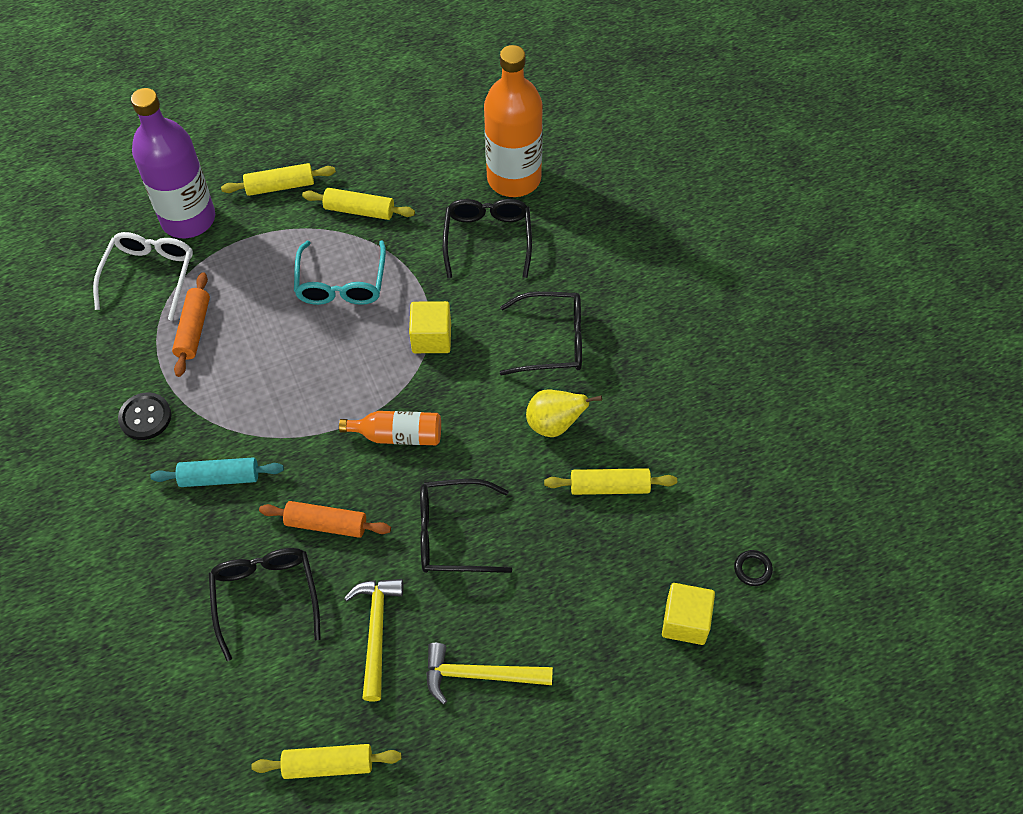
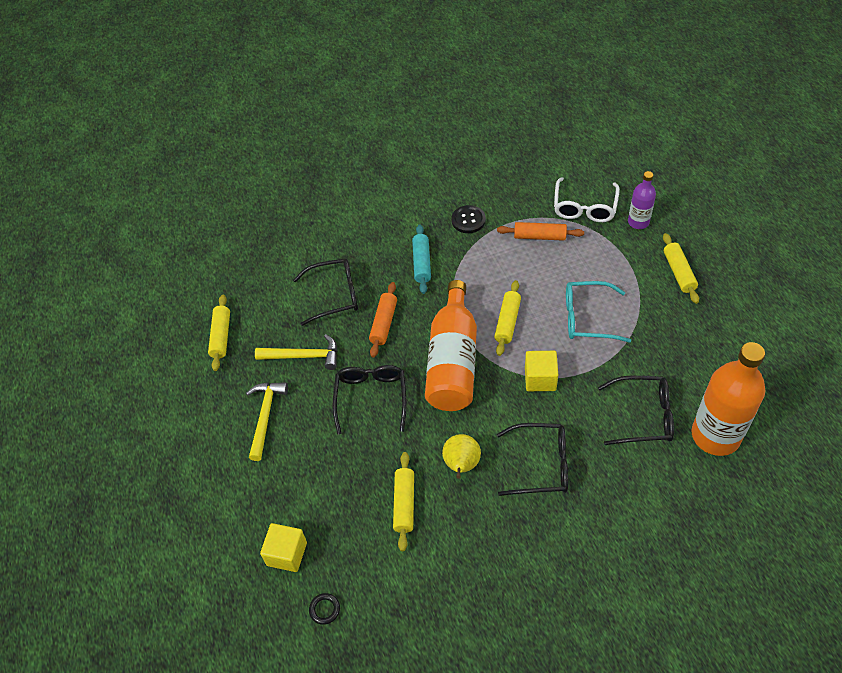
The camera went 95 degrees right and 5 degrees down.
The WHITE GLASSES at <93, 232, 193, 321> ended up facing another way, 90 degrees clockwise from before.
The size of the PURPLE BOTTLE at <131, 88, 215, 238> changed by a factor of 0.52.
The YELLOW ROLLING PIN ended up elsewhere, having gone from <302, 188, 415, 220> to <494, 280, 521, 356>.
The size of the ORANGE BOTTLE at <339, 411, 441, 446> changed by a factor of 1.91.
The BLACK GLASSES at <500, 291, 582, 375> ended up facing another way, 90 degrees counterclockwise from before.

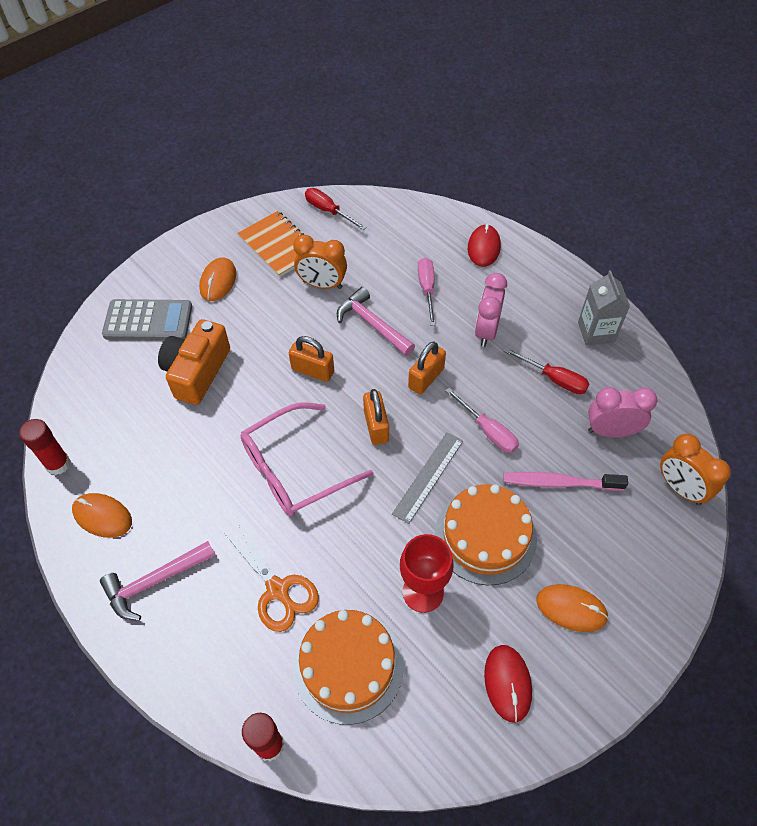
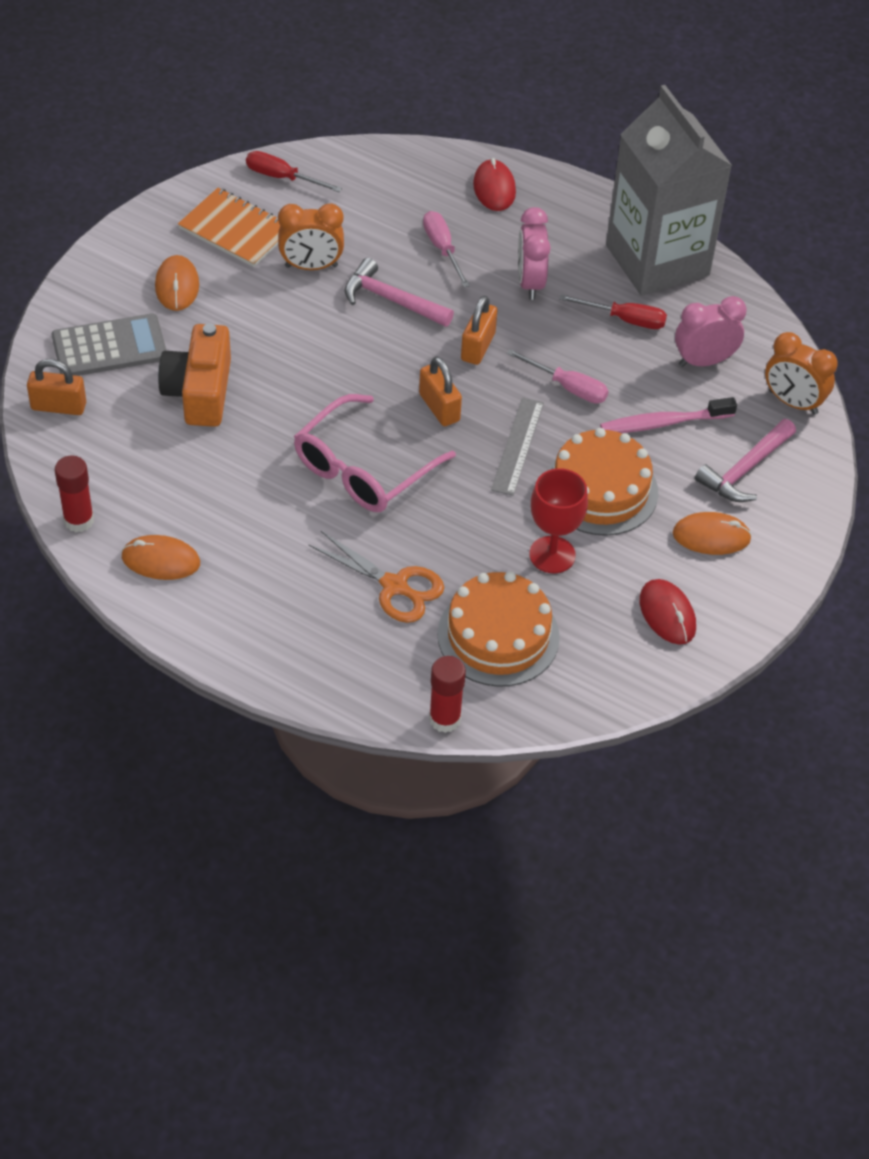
The camera went 20 degrees left and 5 degrees down.
The PINK HAMMER ended up elsewhere, having gone from <100, 541, 215, 621> to <695, 419, 796, 502>.
The ORANGE PADLOCK ended up elsewhere, having gone from <289, 336, 334, 382> to <27, 359, 86, 415>.
The size of the GREY CARTON at <578, 270, 630, 345> changed by a factor of 2.13.

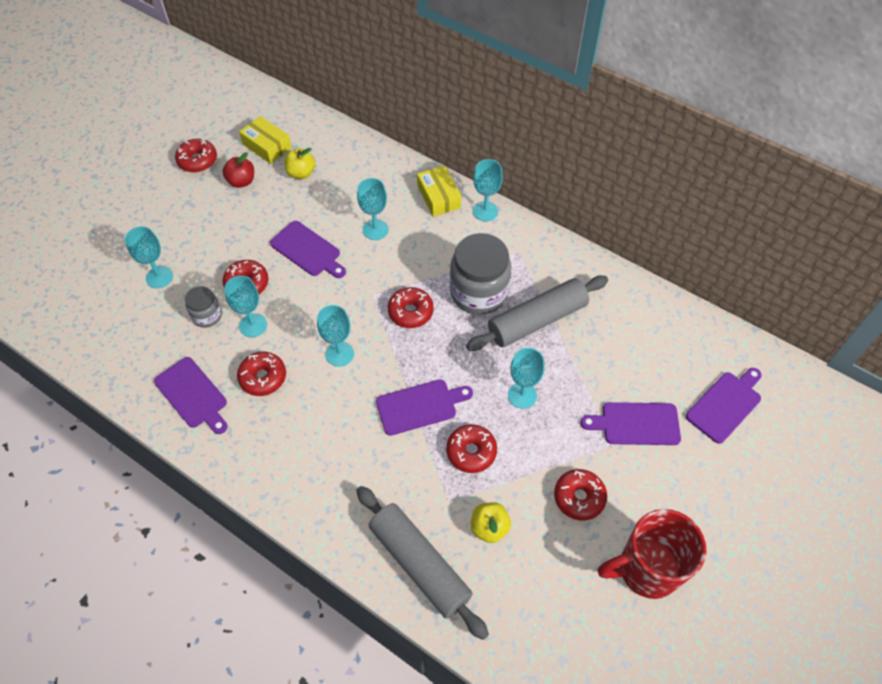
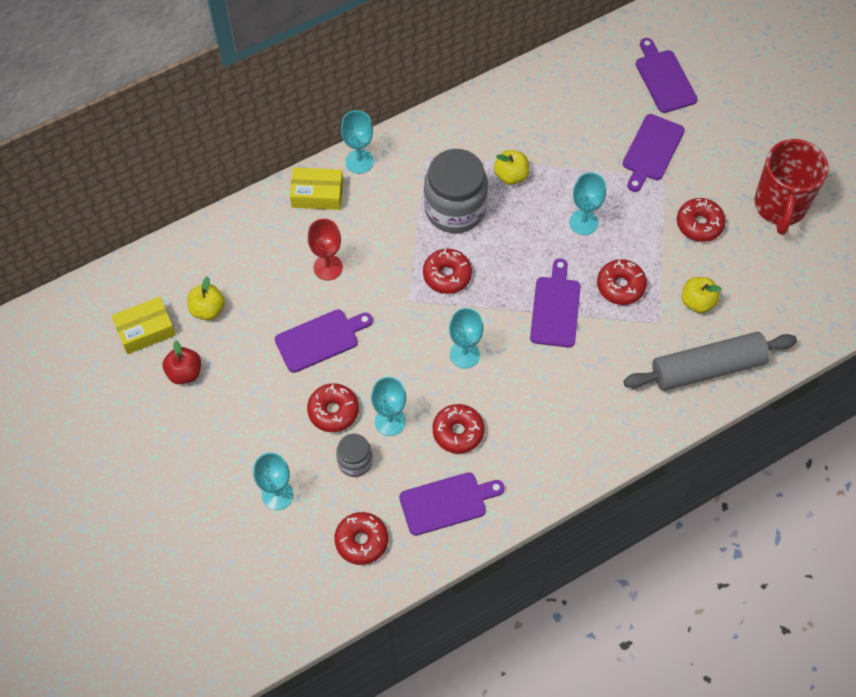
The camera went 65 degrees left and 5 degrees up.
The RED DONUT ended up elsewhere, having gone from <175, 139, 217, 172> to <334, 512, 388, 565>.
What was the TURQUOISE GOBLET at <357, 178, 388, 240> turned into the RED GOBLET at <308, 219, 343, 281>.
Where the GREY ROLLING PIN stood at <466, 275, 608, 351>, the YELLOW APPLE came to stand at <494, 150, 529, 185>.

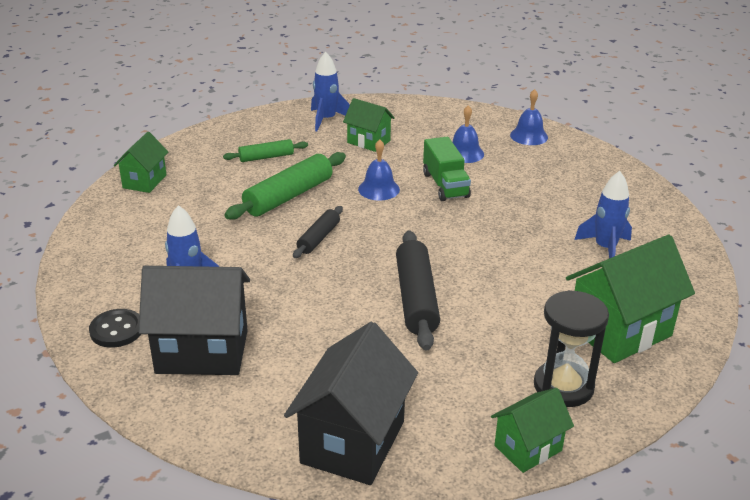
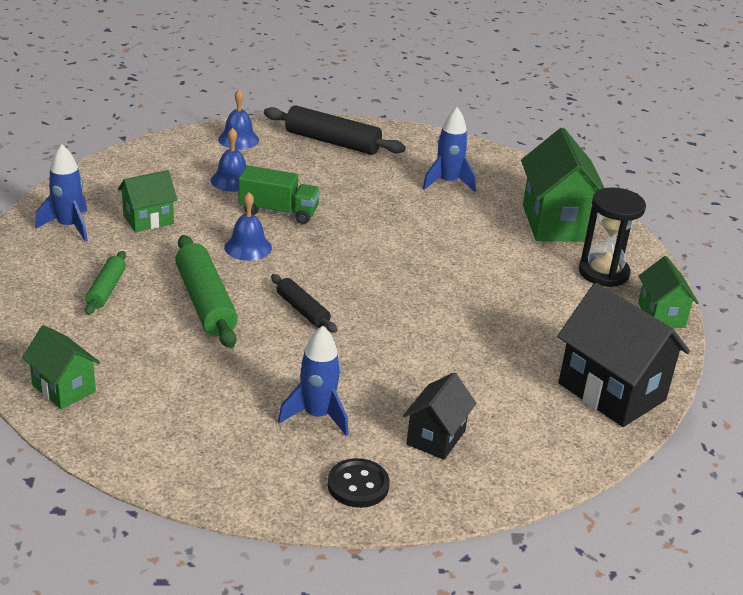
The camera went 65 degrees left and 0 degrees up.
The size of the BLACK HOUSE at <139, 266, 250, 375> changed by a factor of 0.57.
The BLACK ROLLING PIN ended up elsewhere, having gone from <396, 230, 440, 351> to <264, 105, 406, 155>.

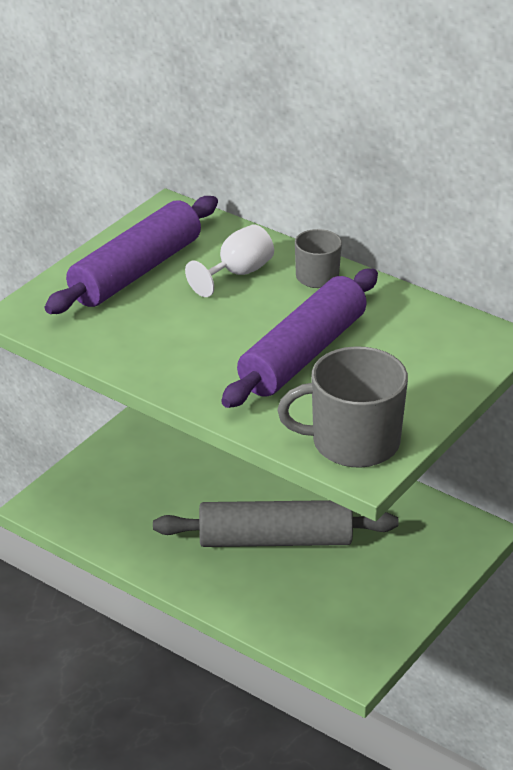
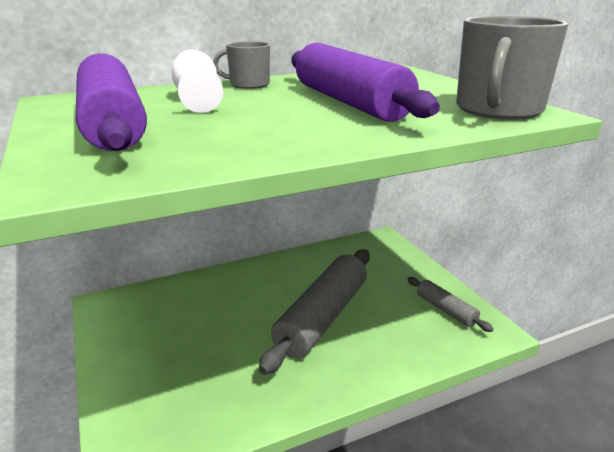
The camera went 60 degrees left and 10 degrees down.
The second view gained the GREY ROLLING PIN at <407, 277, 494, 332>.

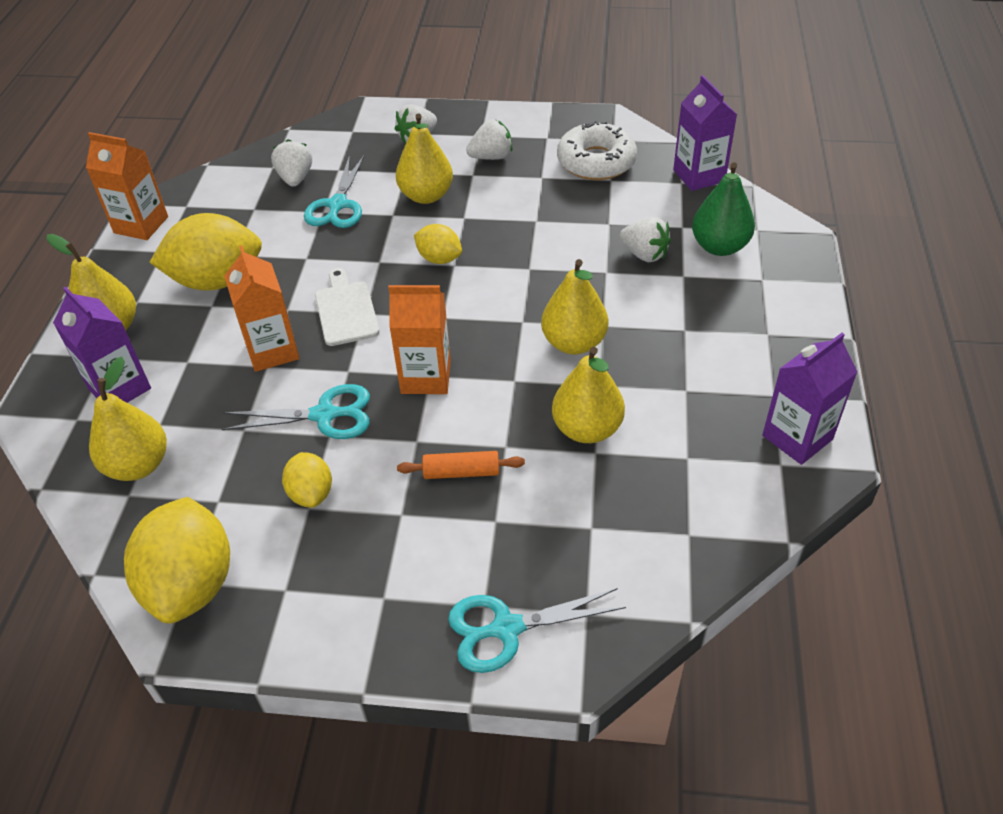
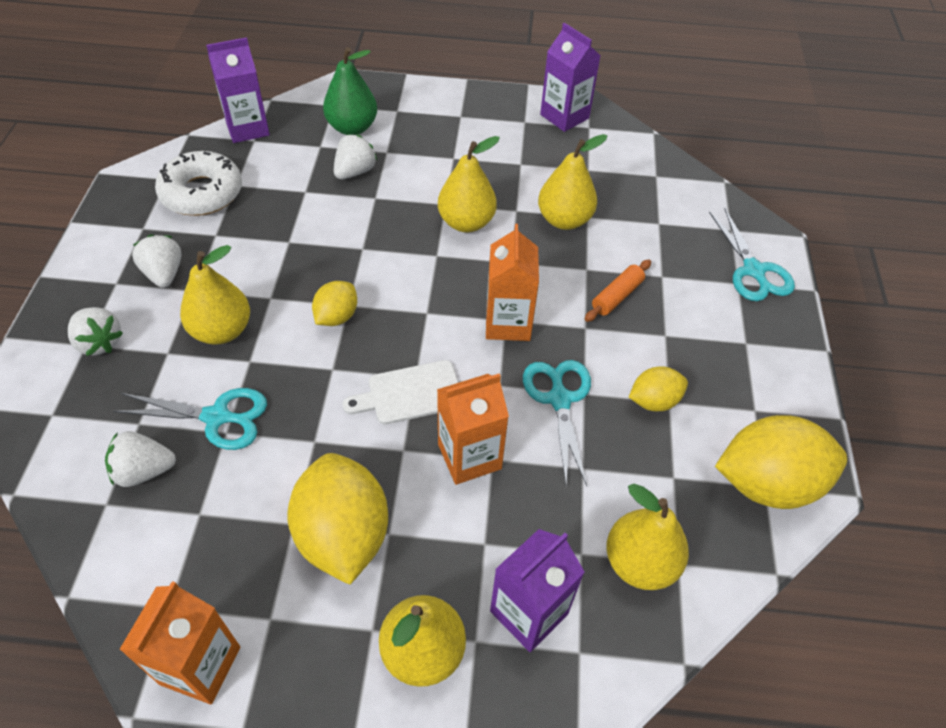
The camera went 95 degrees left and 5 degrees up.
The ORANGE ROLLING PIN at <397, 451, 525, 479> ended up facing another way, 45 degrees clockwise from before.

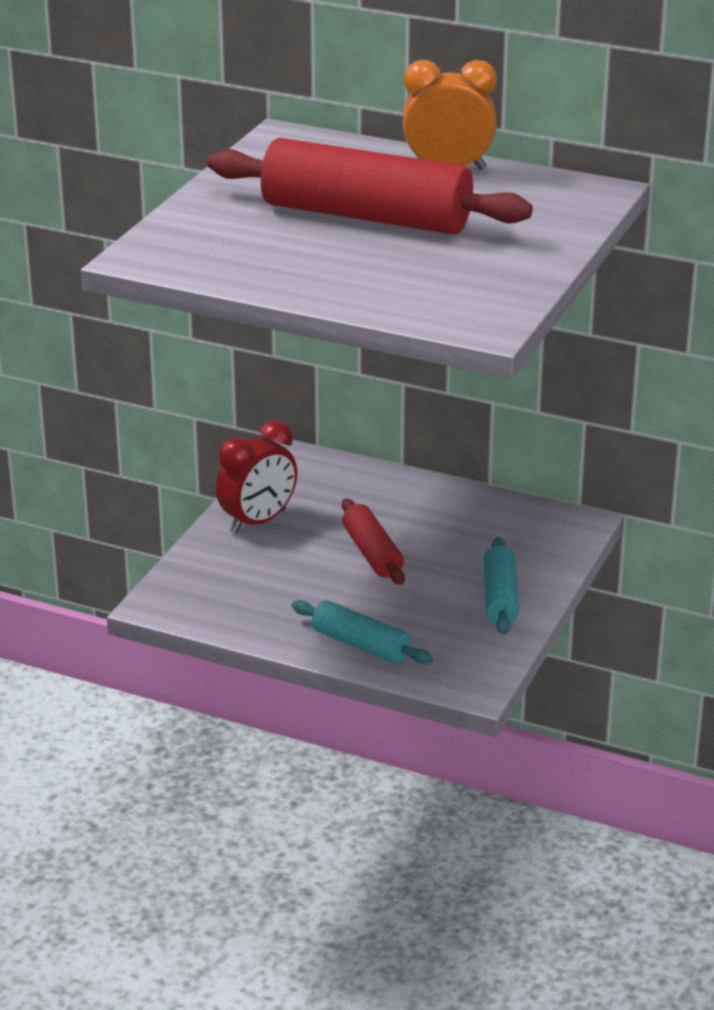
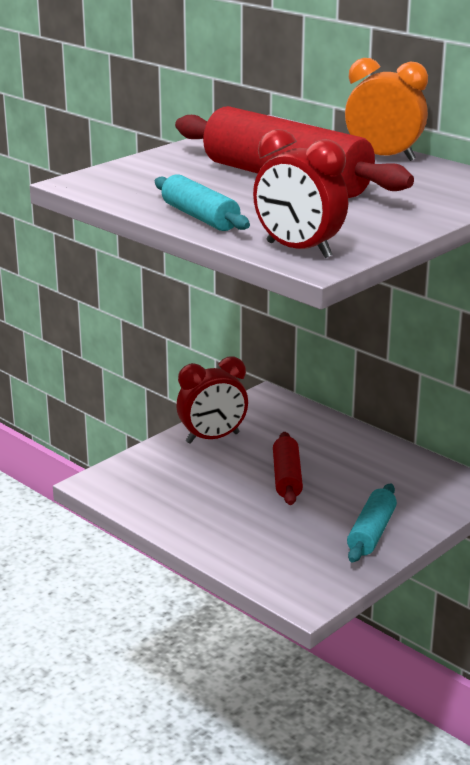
The camera went 20 degrees right and 5 degrees down.
The TURQUOISE ROLLING PIN ended up elsewhere, having gone from <292, 600, 433, 664> to <155, 174, 250, 231>.
The second view gained the RED CLOCK at <253, 129, 348, 258>.

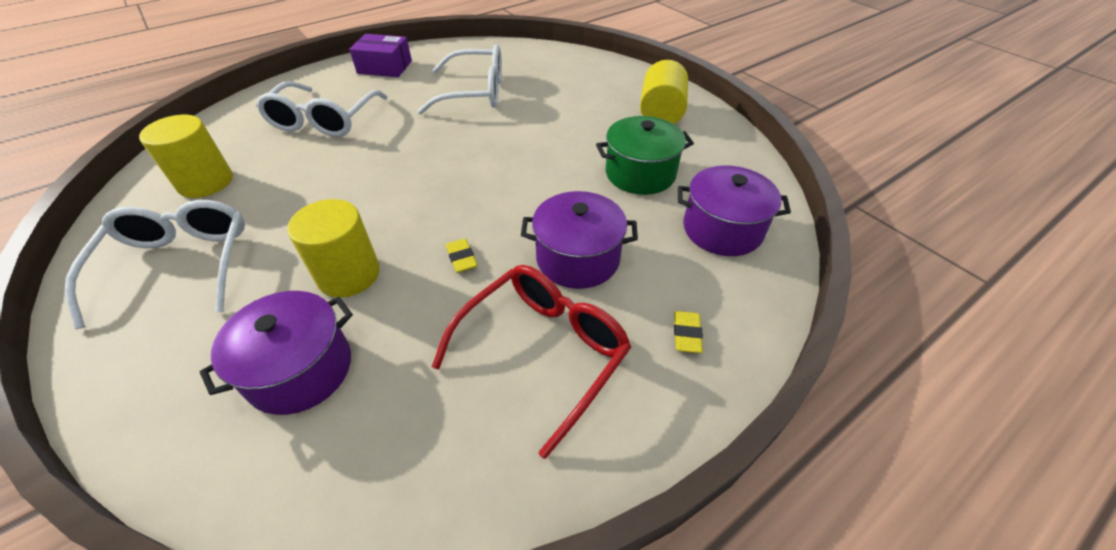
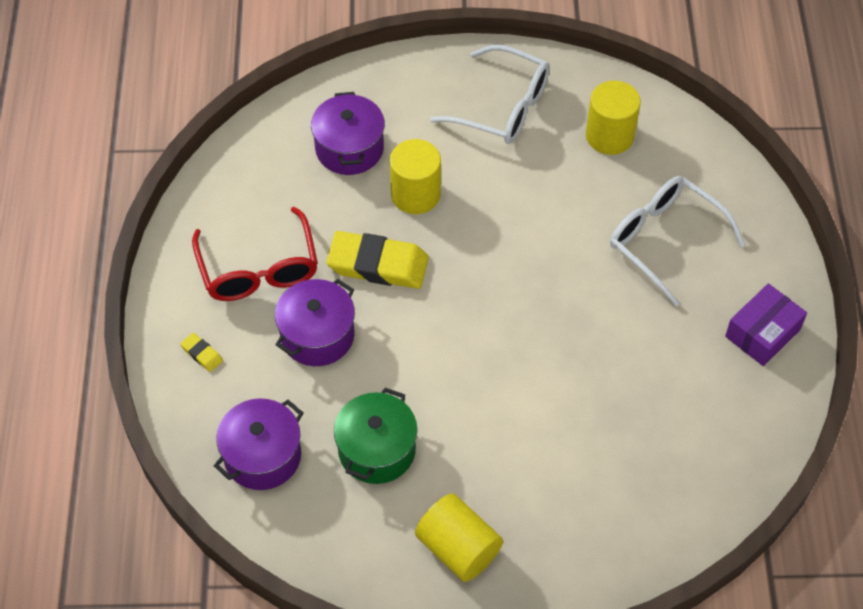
The camera went 125 degrees right and 10 degrees up.
The second view lost the WHITE GLASSES at <418, 44, 502, 114>.
The size of the YELLOW ERASER at <446, 239, 478, 273> changed by a factor of 2.33.

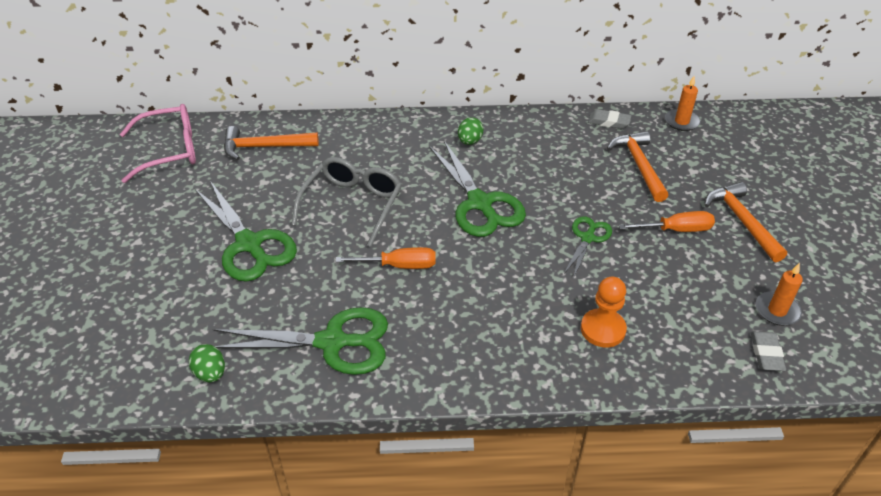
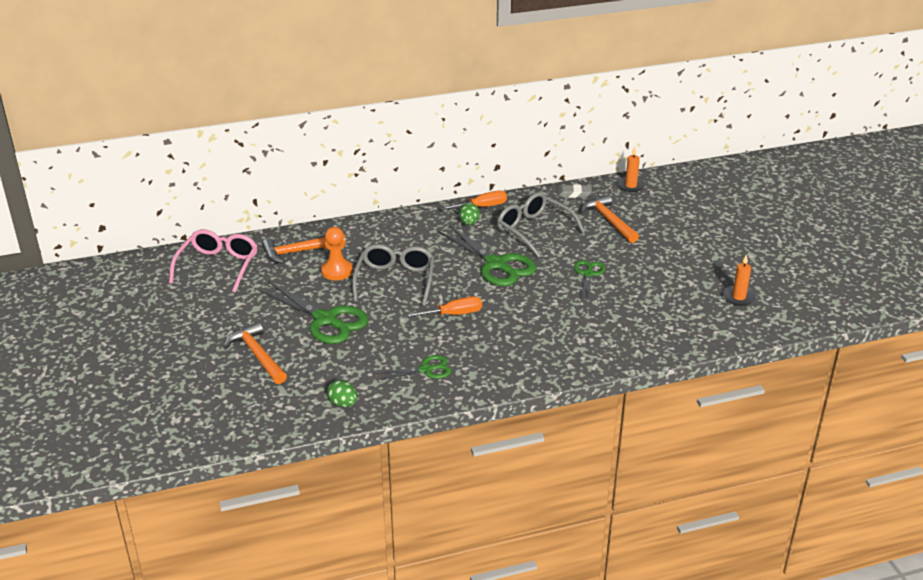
The camera went 15 degrees left and 10 degrees down.
The PINK GLASSES at <120, 104, 196, 183> ended up facing another way, 45 degrees counterclockwise from before.
The size of the GREEN SCISSORS at <213, 307, 388, 375> changed by a factor of 0.55.
The ORANGE PAWN ended up elsewhere, having gone from <581, 277, 627, 347> to <321, 227, 353, 280>.
The ORANGE SCREWDRIVER ended up elsewhere, having gone from <619, 211, 715, 232> to <440, 190, 507, 210>.
The ORANGE HAMMER ended up elsewhere, having gone from <705, 182, 787, 262> to <223, 321, 287, 384>.
The second view lost the GREY ERASER at <751, 331, 786, 371>.
The second view gained the GREY GLASSES at <497, 192, 585, 257>.

